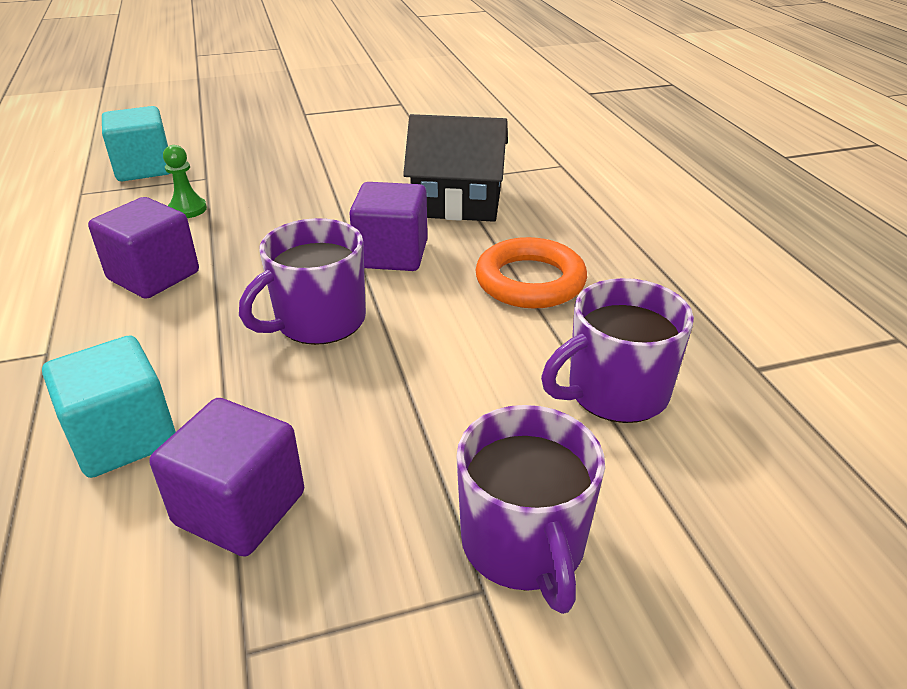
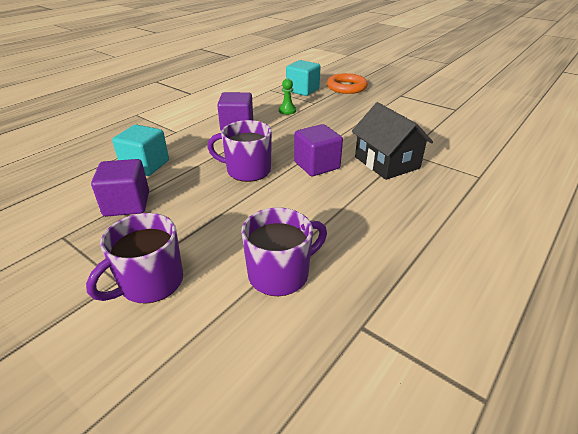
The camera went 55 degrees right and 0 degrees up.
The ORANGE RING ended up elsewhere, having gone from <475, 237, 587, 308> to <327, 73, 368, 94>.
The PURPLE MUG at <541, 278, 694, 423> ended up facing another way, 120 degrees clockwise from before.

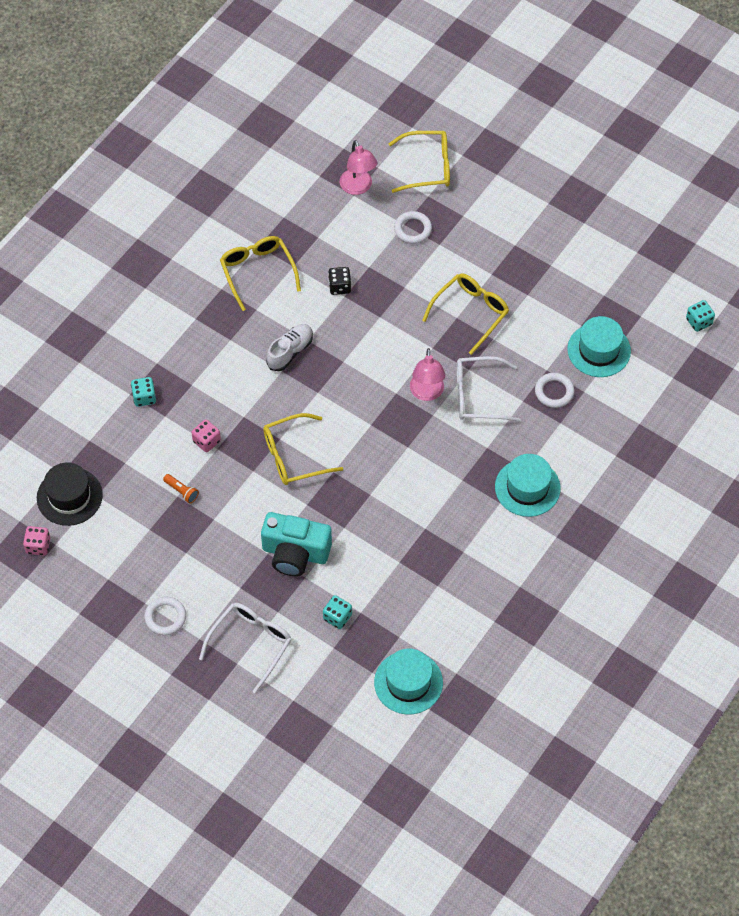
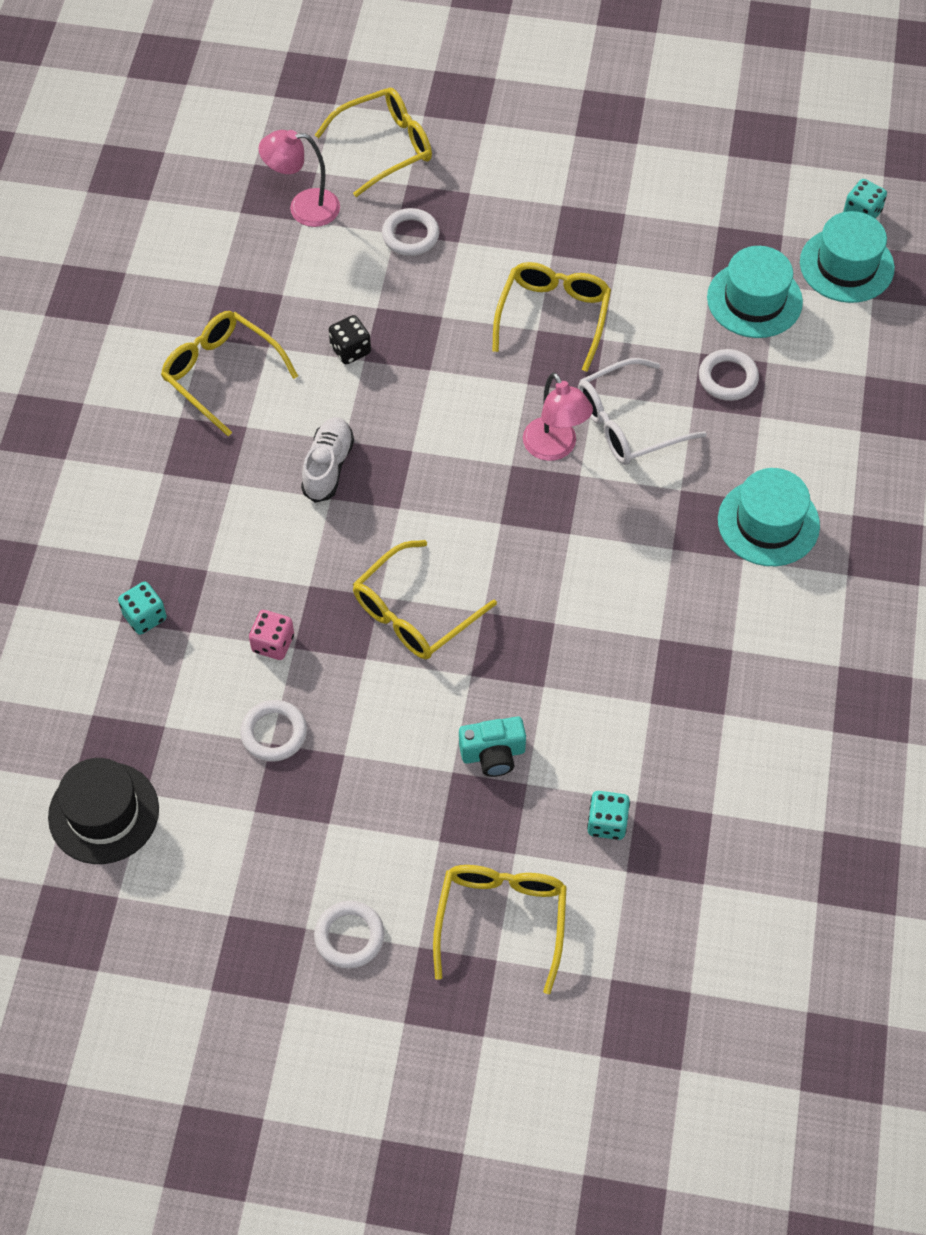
The camera went 25 degrees left and 0 degrees up.
The second view lost the PINK DICE at <23, 526, 50, 555>.
Where the ORANGE FLASHLIGHT stood at <163, 474, 199, 504>, the WHITE RING came to stand at <240, 700, 307, 761>.
What was the WHITE GLASSES at <199, 603, 292, 693> turned into the YELLOW GLASSES at <433, 865, 567, 994>.
The size of the TURQUOISE CAMERA at <261, 512, 332, 576> changed by a factor of 0.59.
The PINK LAMP at <340, 140, 377, 195> ended up facing another way, 135 degrees clockwise from before.
The TURQUOISE HAT ended up elsewhere, having gone from <374, 649, 443, 714> to <800, 211, 895, 303>.

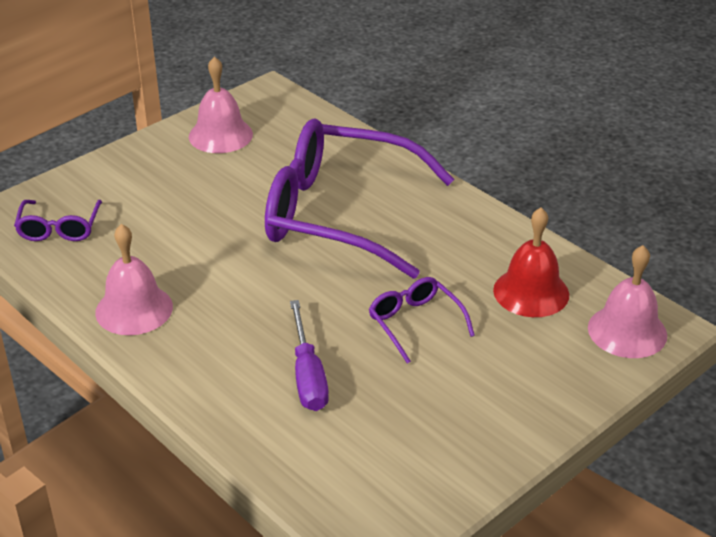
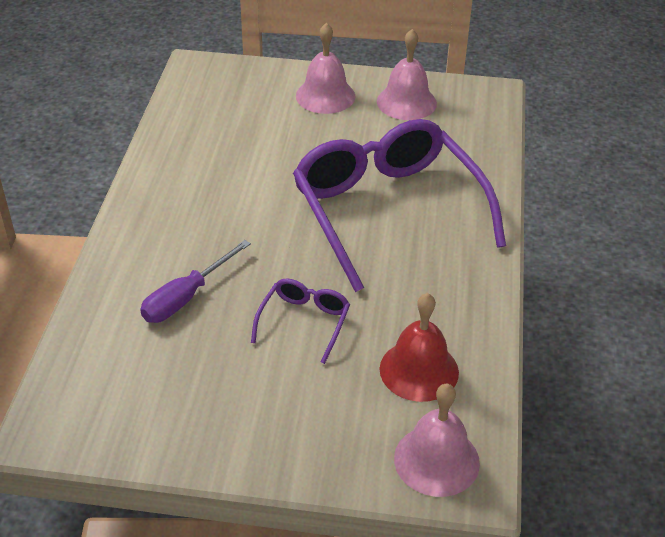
The camera went 50 degrees right and 5 degrees up.
The second view lost the PURPLE GLASSES at <14, 200, 102, 241>.
The PINK BELL ended up elsewhere, having gone from <95, 224, 173, 335> to <296, 23, 356, 114>.

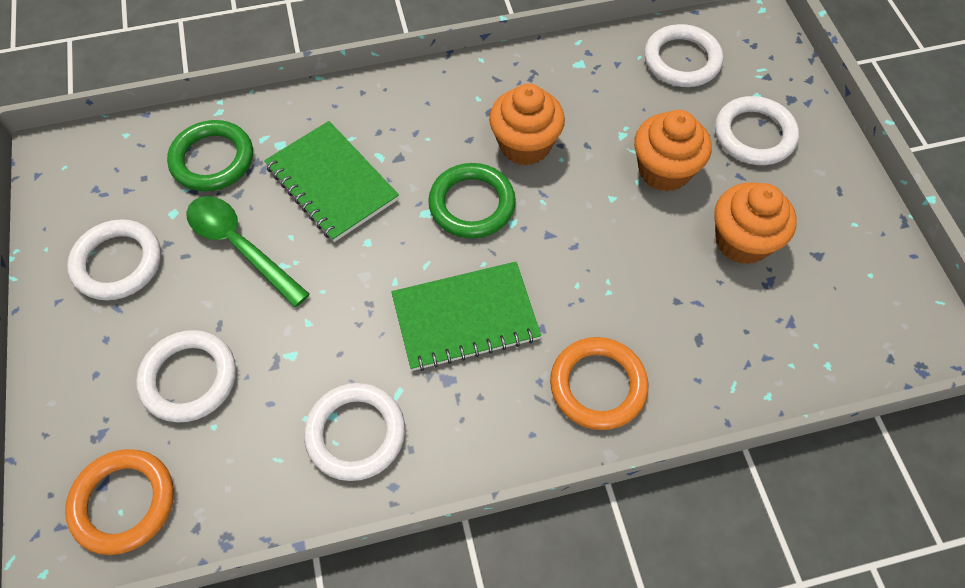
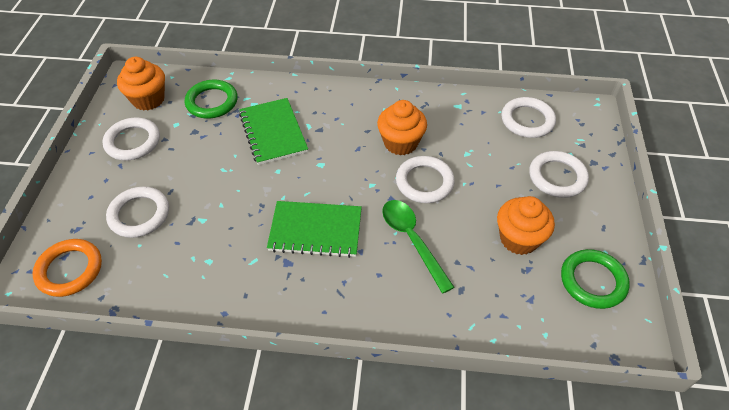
The camera went 20 degrees right and 10 degrees down.
The GREEN SPOON ended up elsewhere, having gone from <186, 196, 310, 307> to <382, 200, 455, 293>.
The WHITE RING ended up elsewhere, having gone from <304, 383, 405, 481> to <396, 156, 455, 203>.
The GREEN RING ended up elsewhere, having gone from <428, 163, 516, 238> to <561, 249, 630, 309>.
The second view lost the ORANGE RING at <550, 337, 648, 430>.
The ORANGE CUPCAKE ended up elsewhere, having gone from <634, 110, 712, 192> to <117, 57, 165, 110>.

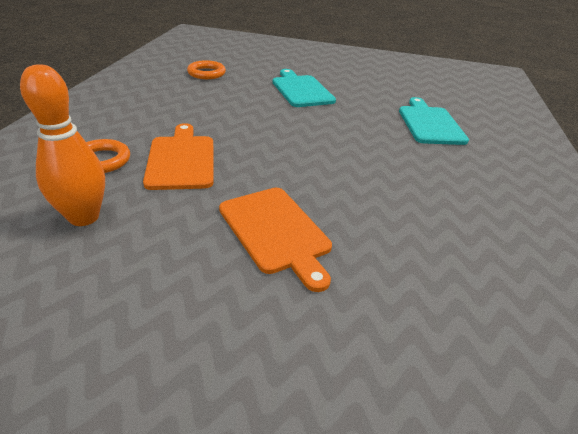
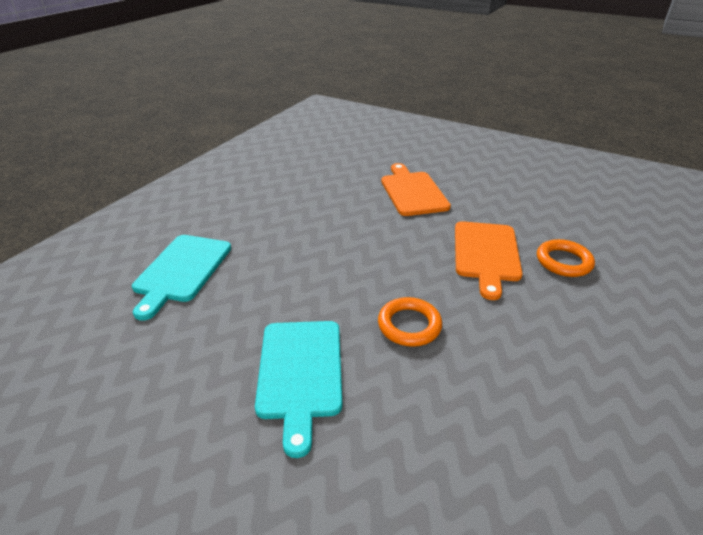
The camera went 160 degrees left and 0 degrees up.
The second view lost the ORANGE BOWLING PIN at <20, 64, 105, 226>.
The ORANGE RING ended up elsewhere, having gone from <187, 60, 226, 79> to <378, 297, 442, 347>.

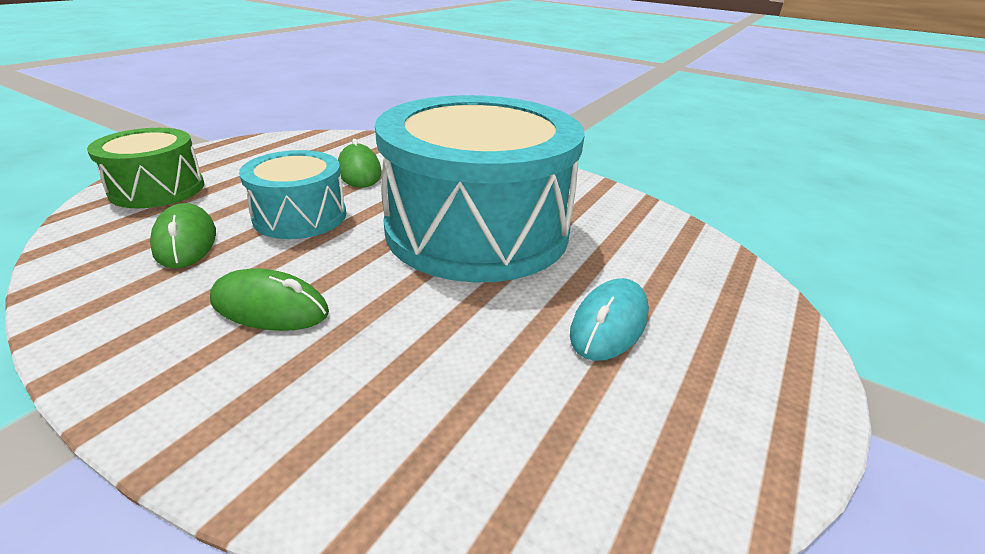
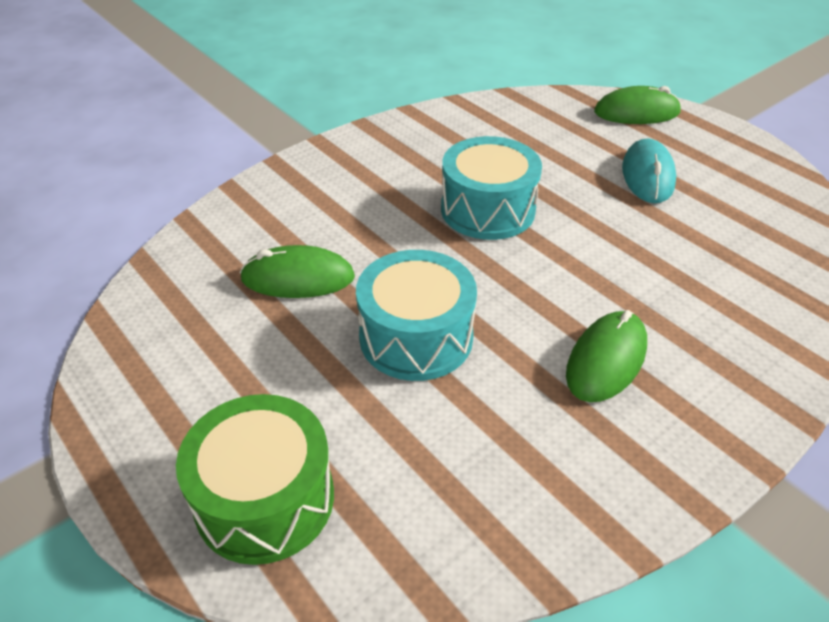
The camera went 70 degrees left and 10 degrees up.
The GREEN MOUSE ended up elsewhere, having gone from <150, 203, 216, 268> to <594, 86, 681, 124>.
The size of the TURQUOISE DRUM at <375, 95, 585, 282> changed by a factor of 0.50.
The TURQUOISE MOUSE at <570, 278, 649, 361> ended up facing another way, 45 degrees clockwise from before.

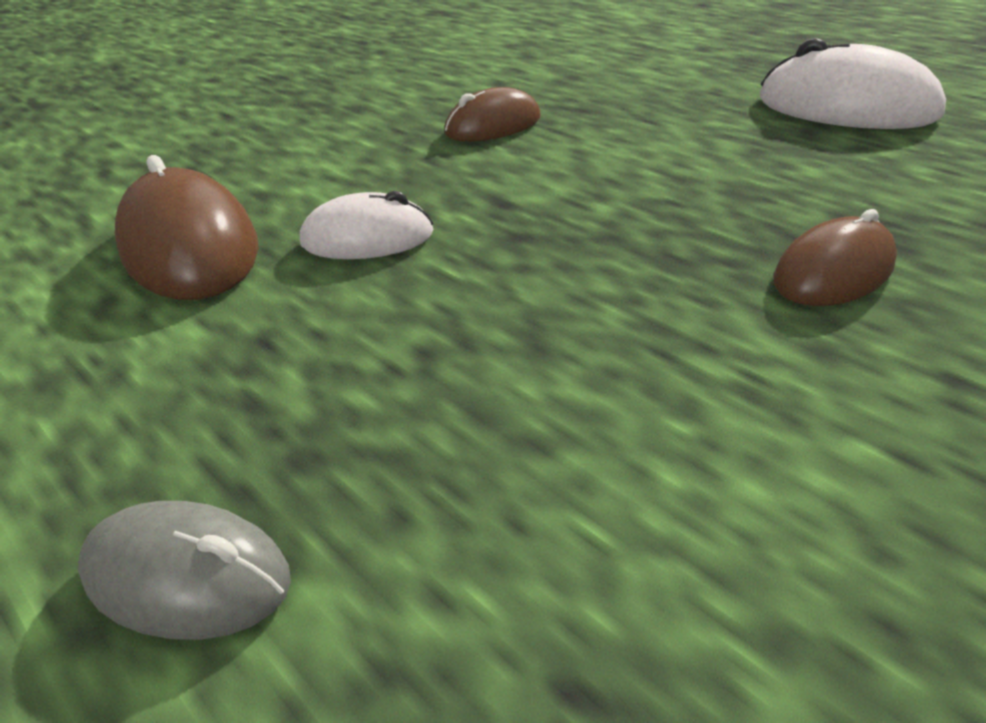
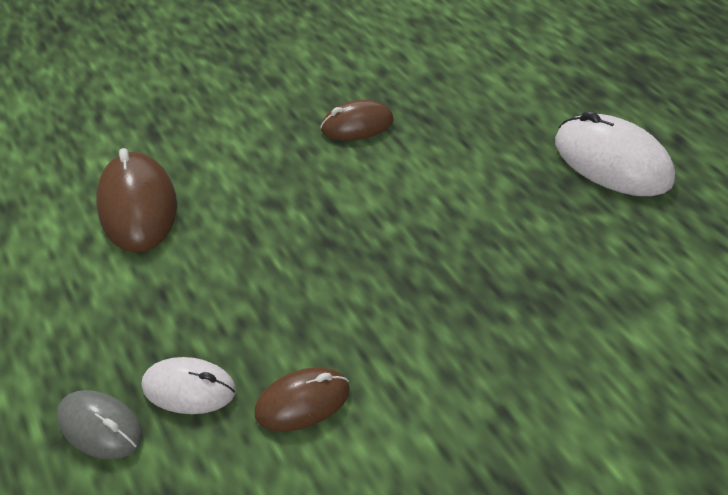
The camera went 15 degrees right and 10 degrees up.
The WHITE MOUSE ended up elsewhere, having gone from <300, 191, 433, 259> to <141, 357, 236, 414>.
The BROWN MOUSE ended up elsewhere, having gone from <773, 209, 897, 306> to <255, 367, 350, 431>.

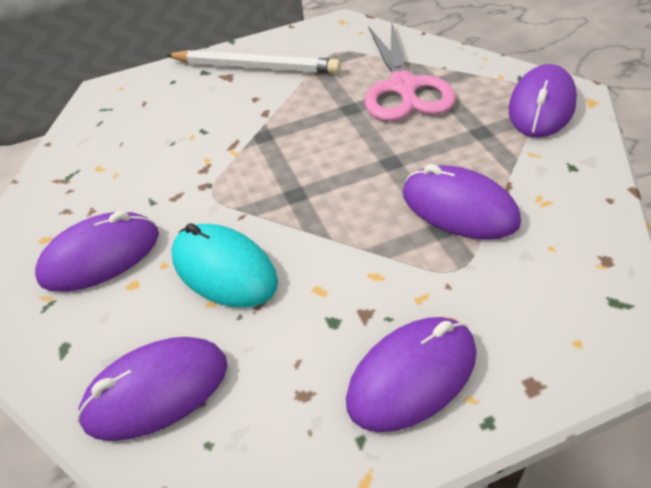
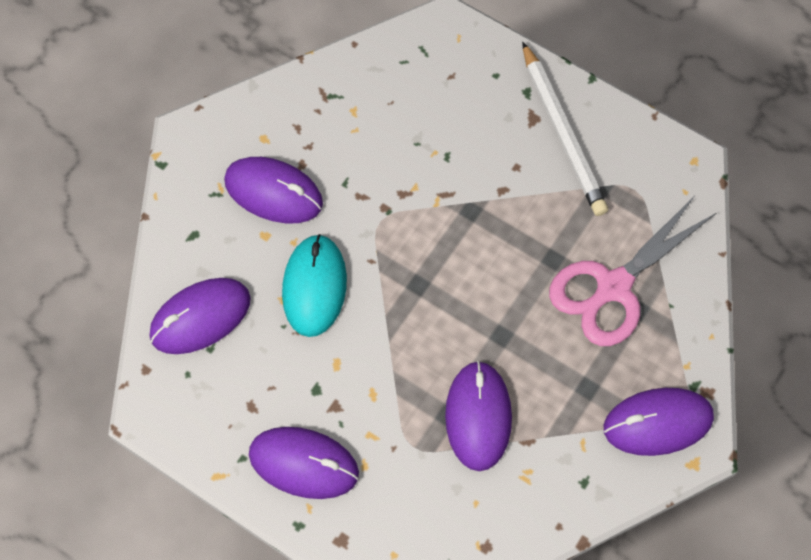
The camera went 50 degrees right and 20 degrees up.
The PURPLE MOUSE at <77, 337, 228, 441> ended up facing another way, 60 degrees counterclockwise from before.

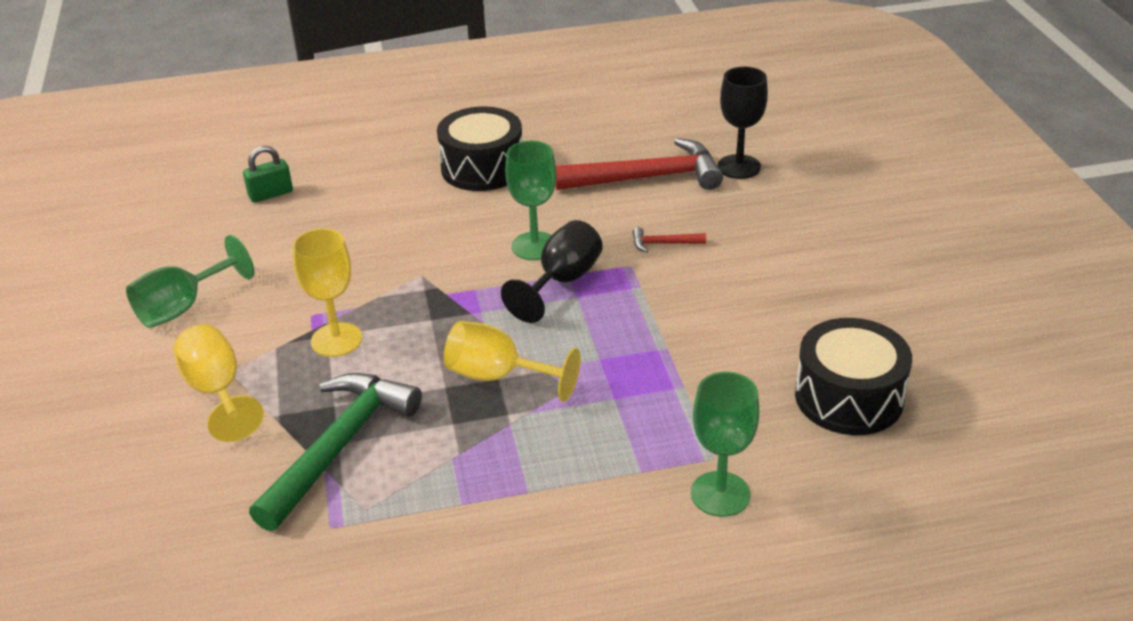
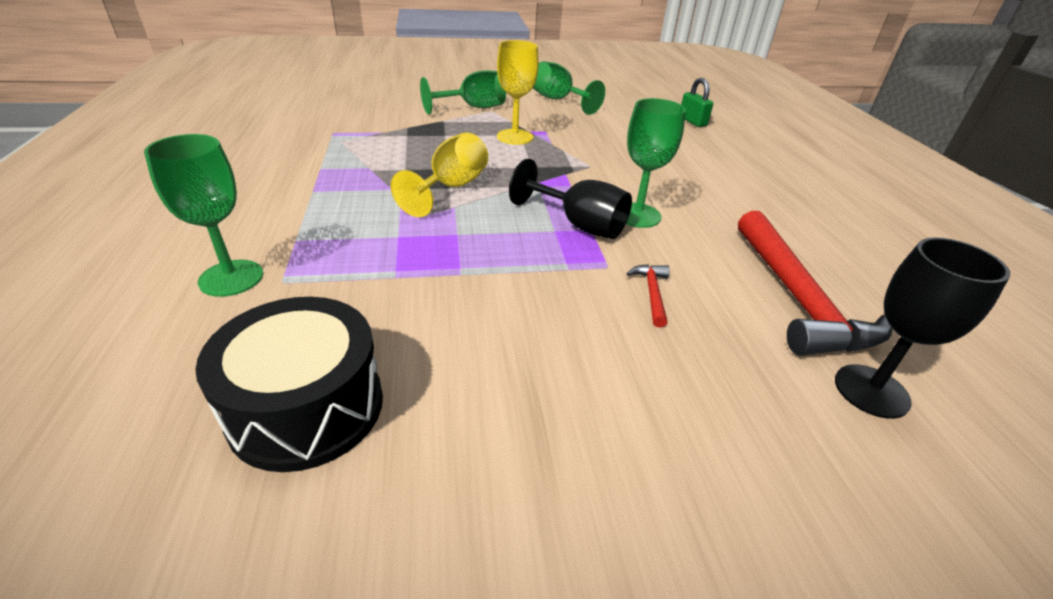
The camera went 90 degrees right and 0 degrees up.
What was the YELLOW GOBLET at <173, 324, 264, 442> turned into the GREEN GOBLET at <420, 70, 506, 114>.
The second view lost the GREEN HAMMER at <249, 373, 422, 531>.
The second view lost the BLACK DRUM at <437, 106, 522, 191>.

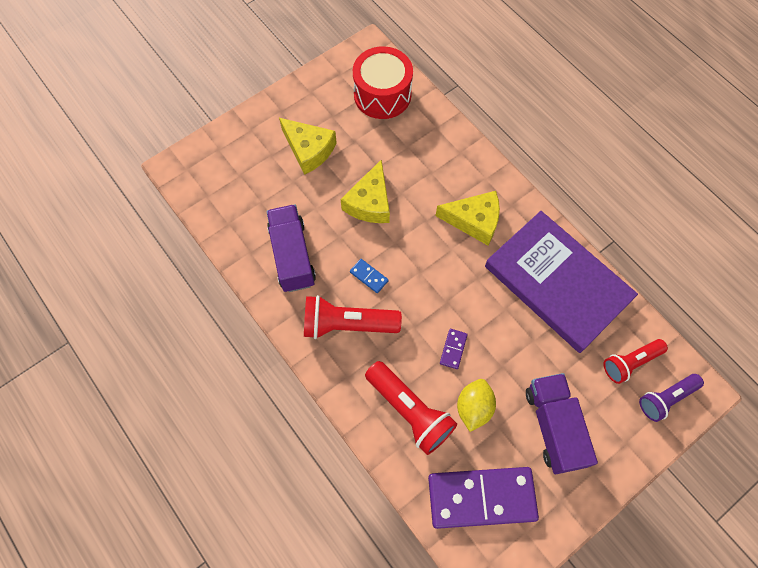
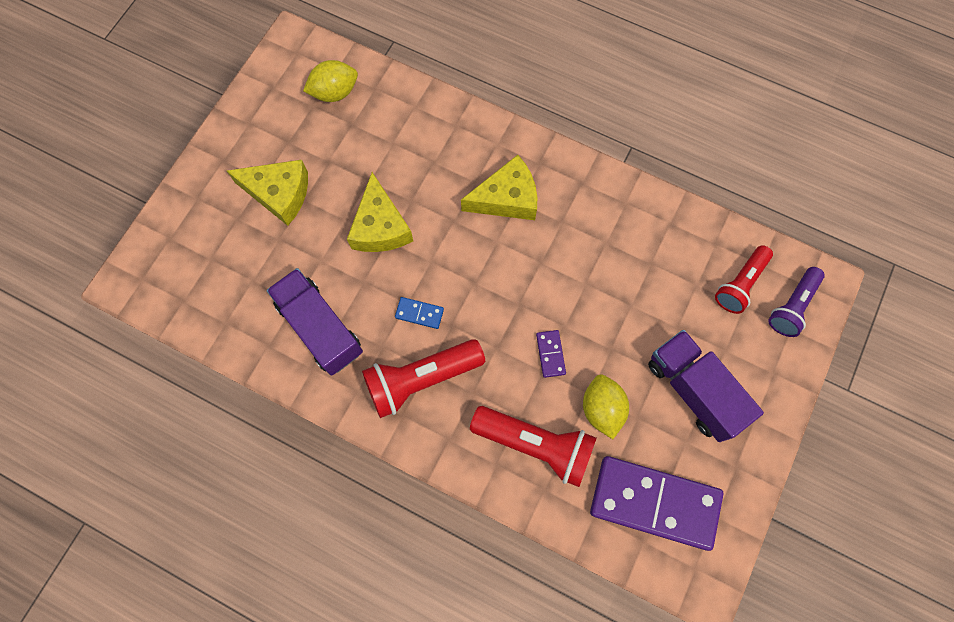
The camera went 25 degrees left and 5 degrees up.
Where the RED DRUM stood at <353, 46, 413, 119>, the YELLOW LEMON came to stand at <303, 60, 358, 102>.
The PURPLE DOMINO at <428, 467, 539, 529> ended up facing another way, 45 degrees clockwise from before.
The second view lost the PURPLE BOOK at <485, 211, 638, 353>.

